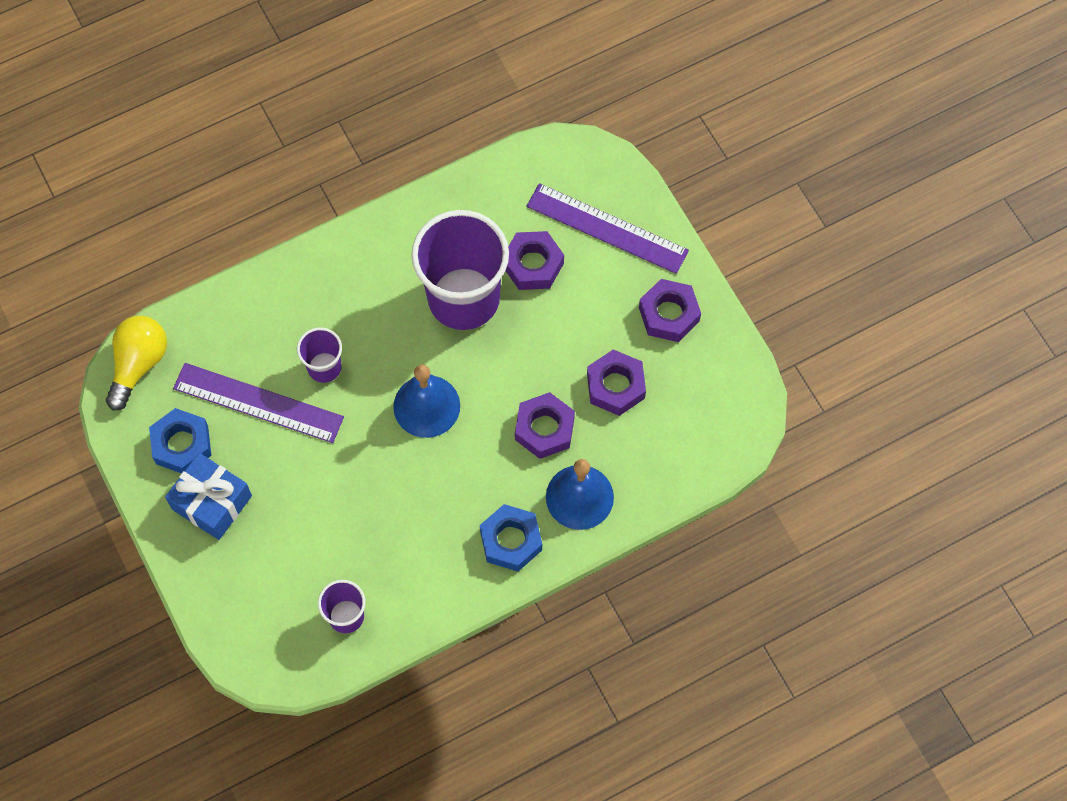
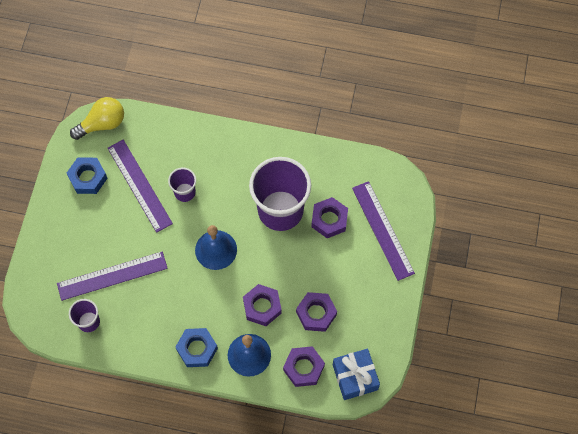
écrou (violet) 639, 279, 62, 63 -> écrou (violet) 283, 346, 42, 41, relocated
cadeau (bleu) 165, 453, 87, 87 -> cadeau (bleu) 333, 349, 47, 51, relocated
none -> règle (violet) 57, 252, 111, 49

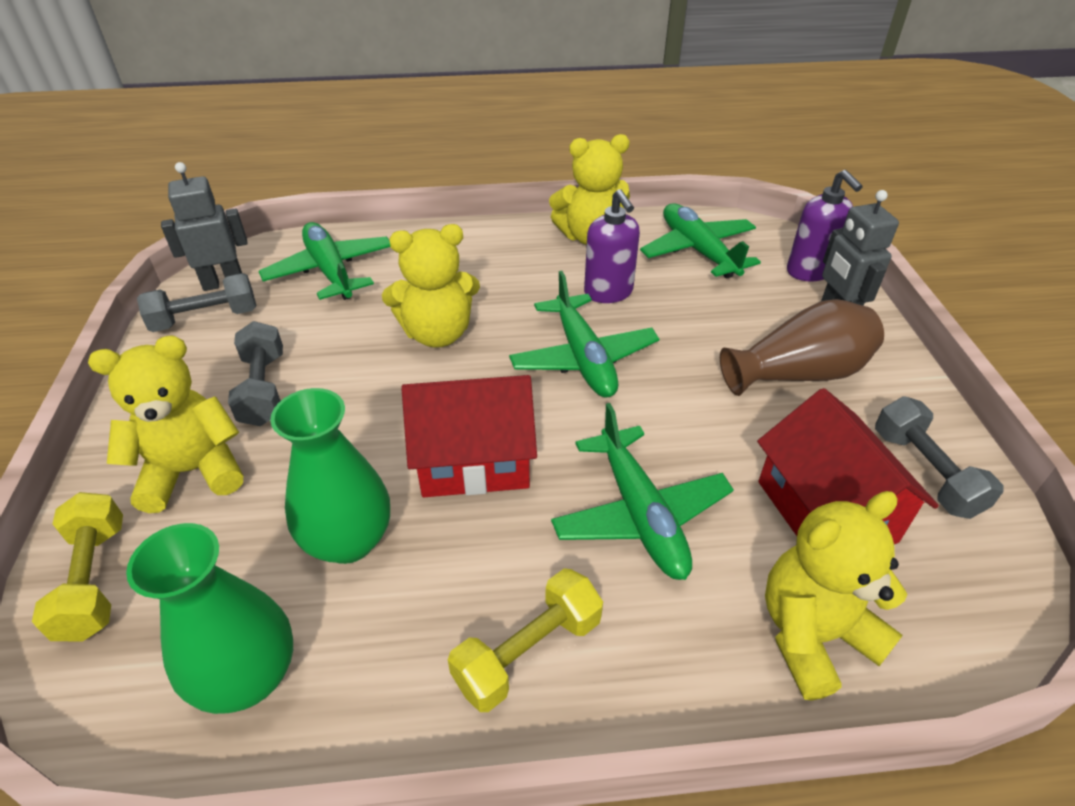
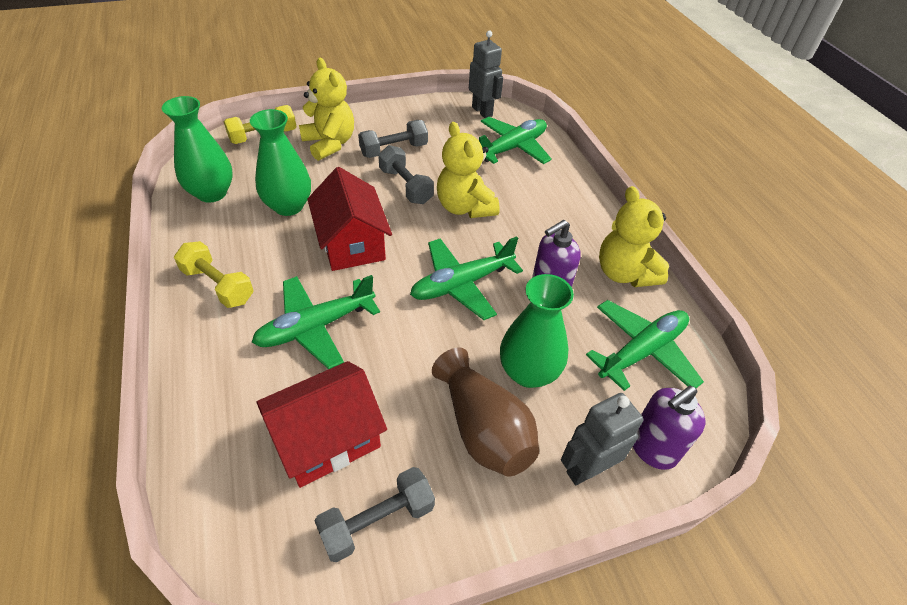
haltère (gris) 137, 273, 119, 59 -> haltère (gris) 378, 145, 56, 59, relocated
ours en peluche (jaune) 765, 491, 143, 210 -> none
none -> vase (vert) 500, 274, 74, 114

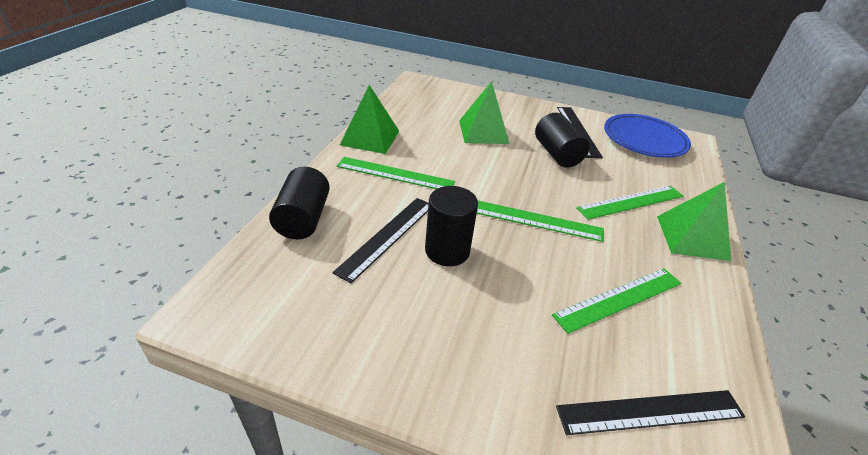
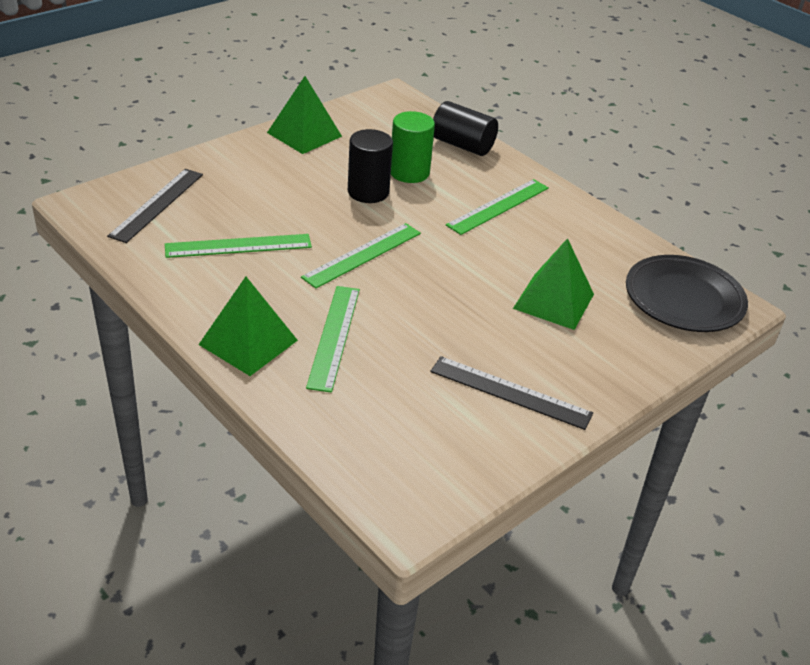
pyramide (vert) 340, 85, 59, 69 -> pyramide (vert) 267, 76, 75, 78, relocated
cylindre (noir) 535, 113, 55, 55 -> none
assiette (bleu) 604, 114, 87, 44 -> none
règle (noir) 332, 198, 97, 85 -> cylindre (vert) 391, 111, 44, 72
règle (vert) 552, 268, 130, 66 -> règle (vert) 165, 234, 147, 24, 75 degrees clockwise
none -> assiette (noir) 626, 255, 122, 77

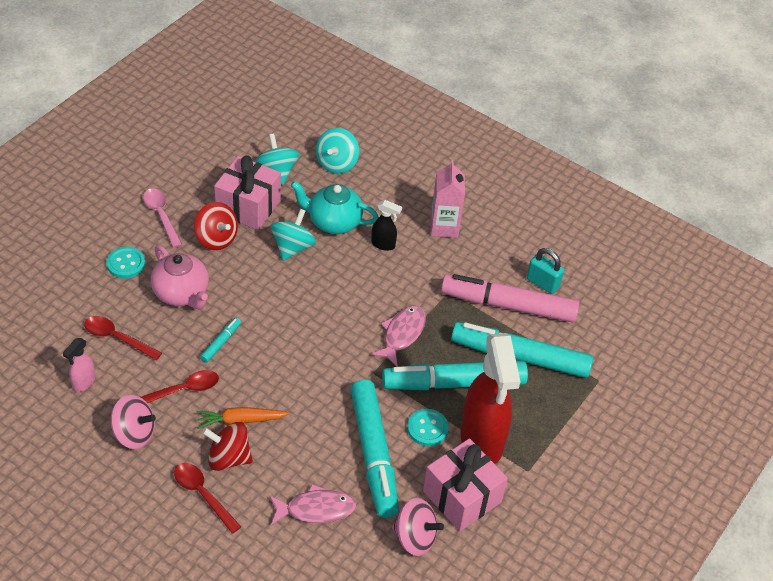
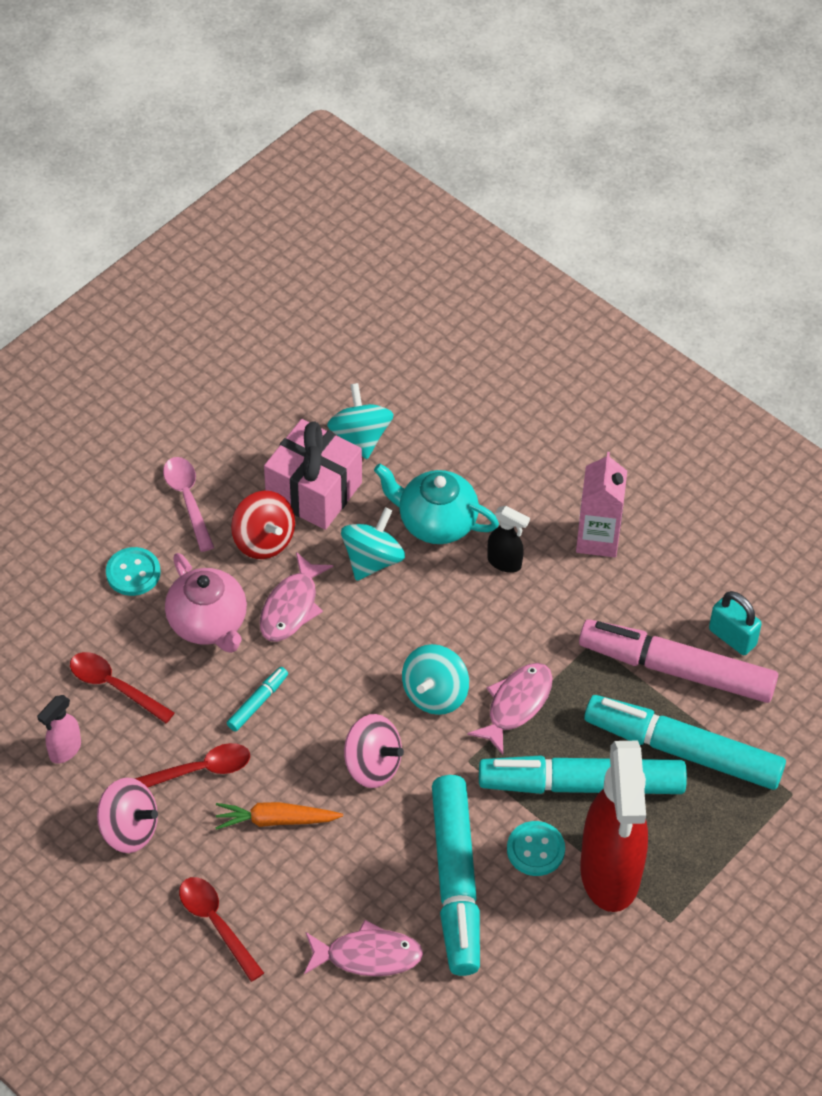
toupie (turquoise) 316, 128, 43, 46 -> toupie (turquoise) 402, 644, 67, 71, relocated
toupie (rouge) 202, 422, 51, 49 -> none
cadeau (rose) 423, 438, 85, 93 -> none
toupie (rose) 392, 498, 52, 58 -> toupie (rose) 344, 714, 60, 74, relocated
none -> poisson (rose) 260, 552, 73, 90

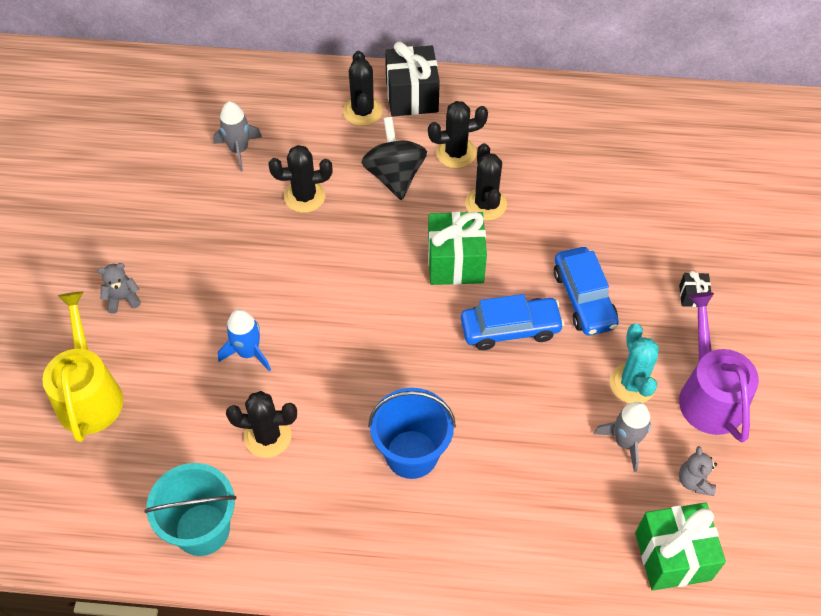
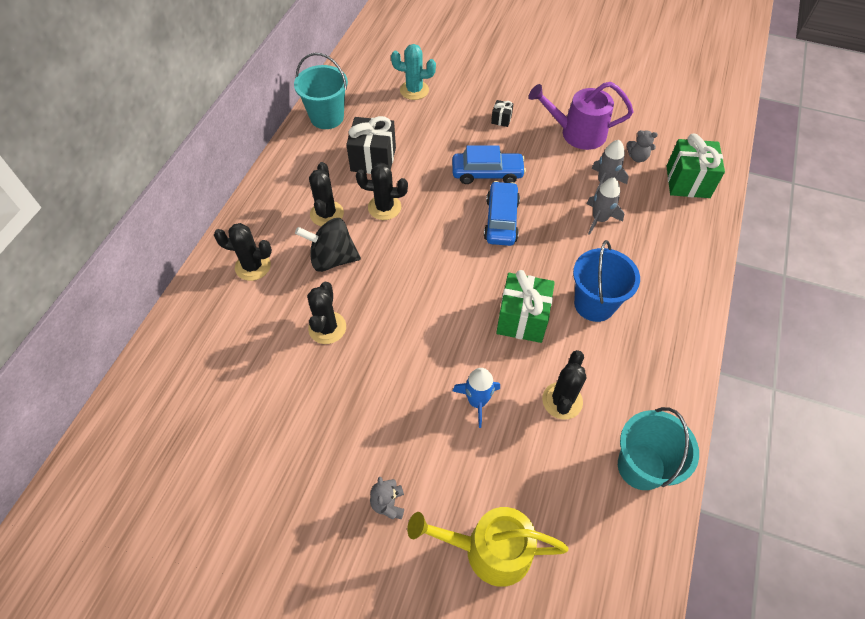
cadeau (noir) 385, 41, 55, 76 -> cadeau (noir) 346, 116, 50, 58, relocated
fusée (gris) 213, 101, 49, 70 -> fusée (gris) 587, 178, 37, 57, relocated
cadeau (vert) 428, 212, 59, 73 -> cadeau (vert) 496, 270, 59, 73, relocated
cactus (turquoise) 610, 324, 49, 79 -> cactus (turquoise) 391, 44, 45, 56, relocated
none -> seau (turquoise) 294, 53, 54, 76

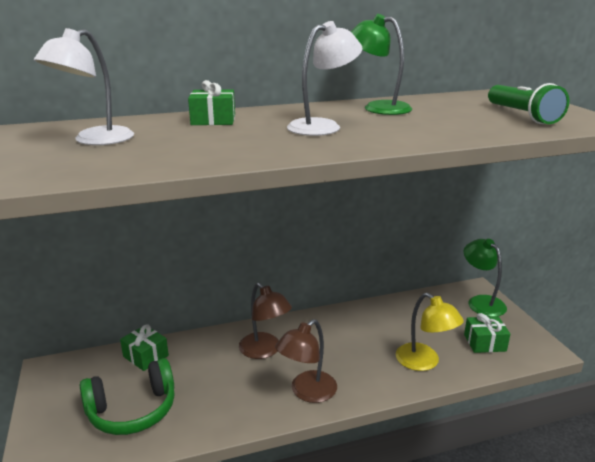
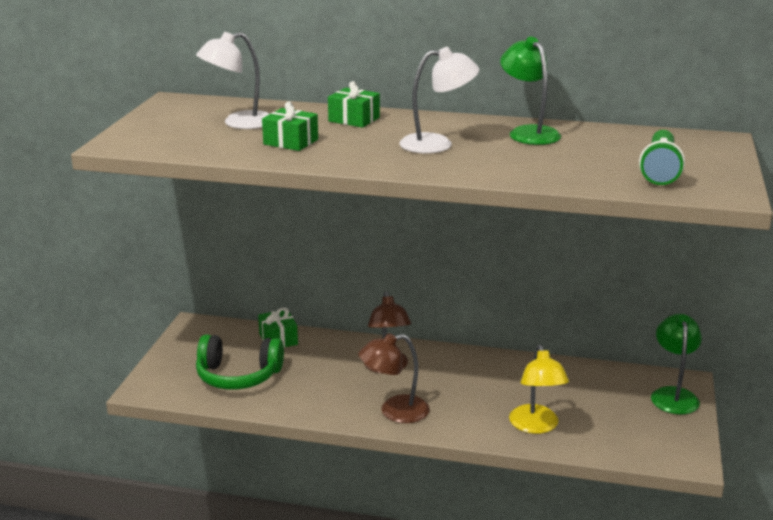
cadeau (vert) 464, 313, 46, 40 -> cadeau (vert) 262, 102, 56, 49, relocated

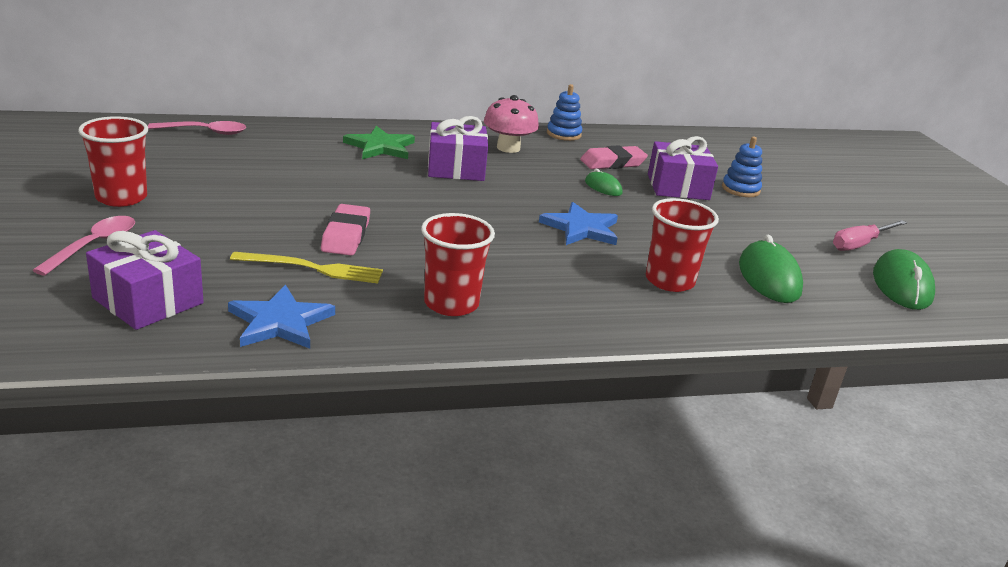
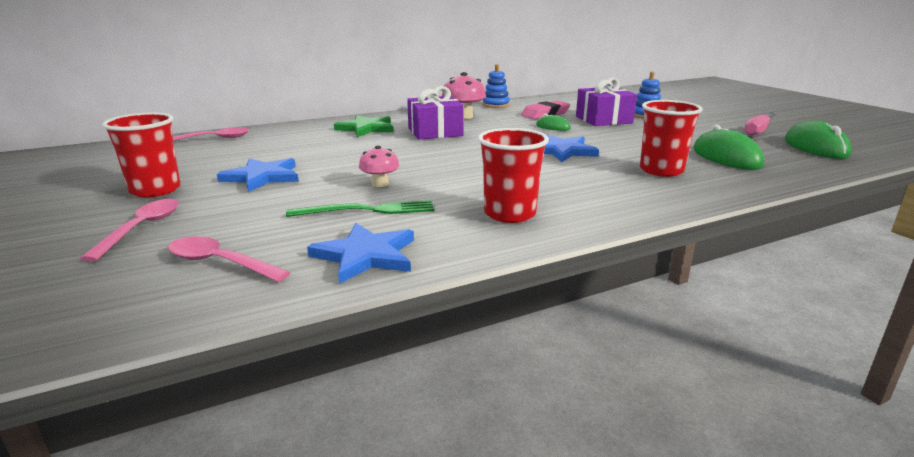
gomme (rose) 321, 204, 49, 51 -> champignon (rose) 359, 145, 40, 42
cadeau (violet) 86, 230, 118, 100 -> cuillère (rose) 168, 236, 122, 46
fourchette (jaune) 230, 252, 153, 32 -> fourchette (vert) 286, 200, 148, 17
none -> étoile (bleu) 217, 158, 82, 34

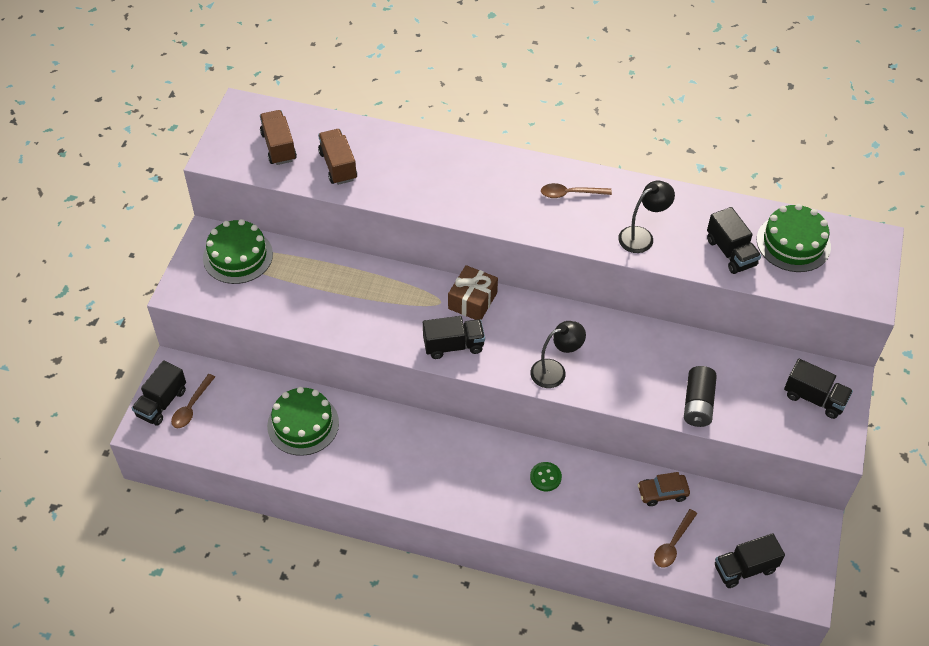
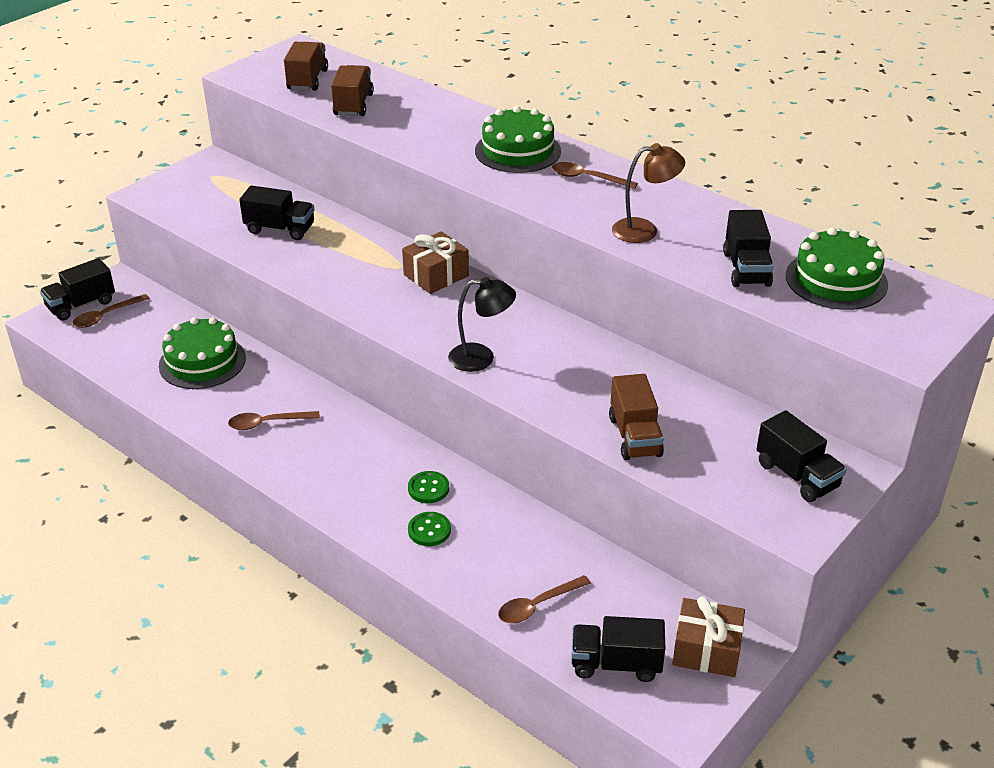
lampe (noir) 618, 181, 57, 72 -> lampe (marron) 612, 143, 73, 100
gâteau (vert) 203, 219, 70, 65 -> gâteau (vert) 475, 106, 86, 67, relocated
camion (noir) 423, 316, 62, 43 -> camion (noir) 239, 185, 76, 55, relocated
pile (noir) 684, 366, 33, 61 -> camion (marron) 609, 374, 55, 86
voiture (marron) 638, 472, 52, 34 -> none
none -> cuillère (marron) 228, 411, 92, 19
none -> bouton (vert) 408, 512, 43, 34
none -> cadeau (marron) 673, 596, 72, 81

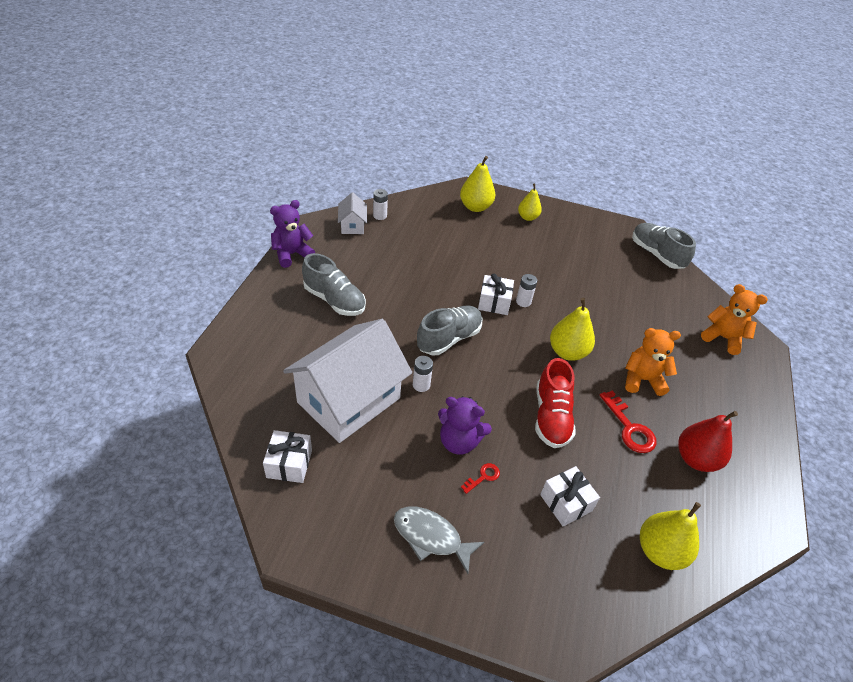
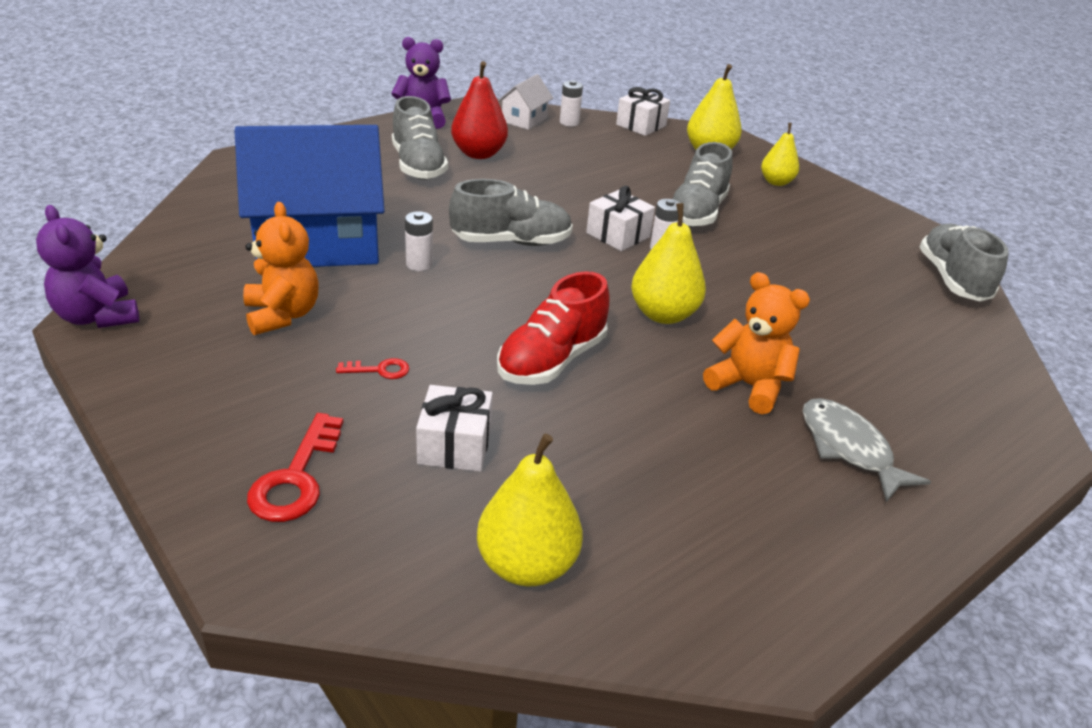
ours en peluche (orange) 701, 284, 67, 71 -> ours en peluche (orange) 243, 202, 75, 133, relocated
maison (blanc) 283, 319, 129, 124 -> maison (bleu) 235, 125, 150, 142
clé (rouge) 599, 390, 57, 63 -> clé (rouge) 247, 413, 97, 109, relocated
ours en peluche (violet) 438, 396, 54, 59 -> ours en peluche (violet) 36, 205, 103, 123, relocated
poire (rouge) 678, 411, 60, 61 -> poire (rouge) 451, 61, 57, 98, relocated
cadeau (blanc) 263, 430, 49, 53 -> cadeau (blanc) 616, 87, 54, 49, relocated
poisson (gris) 394, 507, 90, 67 -> poisson (gris) 803, 398, 128, 104, relocated
none -> chaussure (gris) 673, 142, 60, 85

